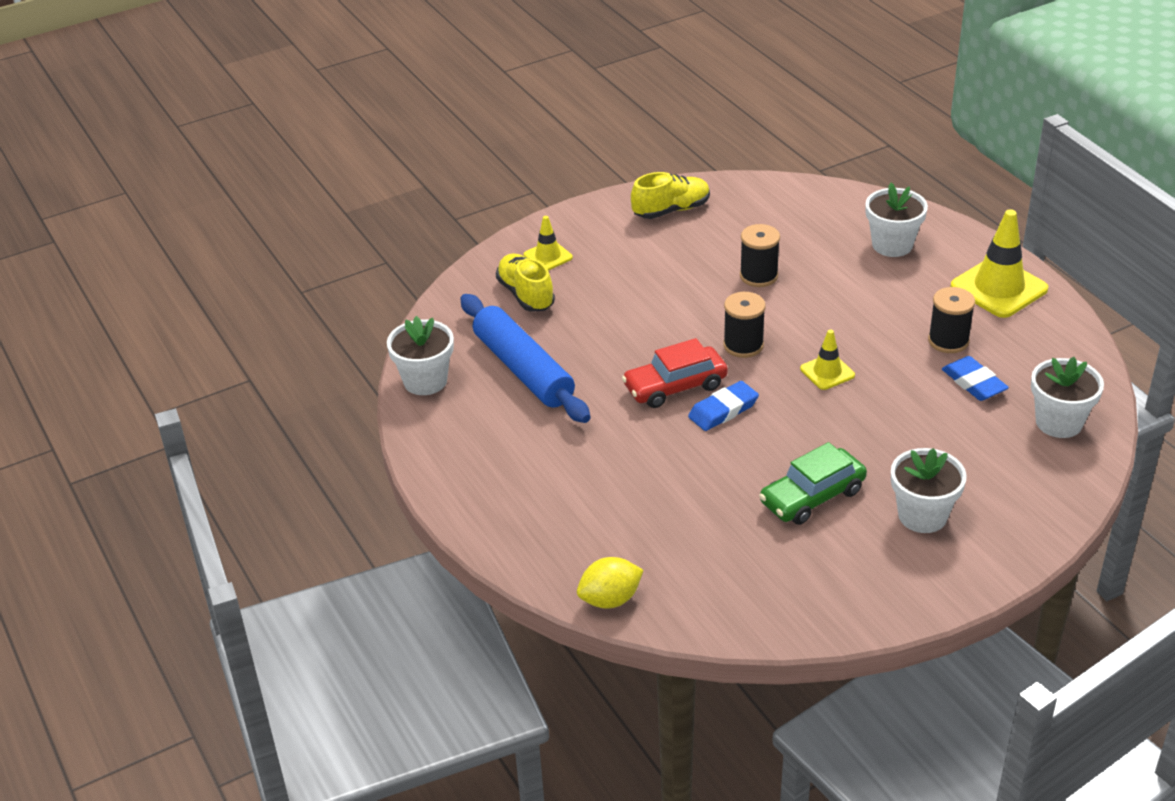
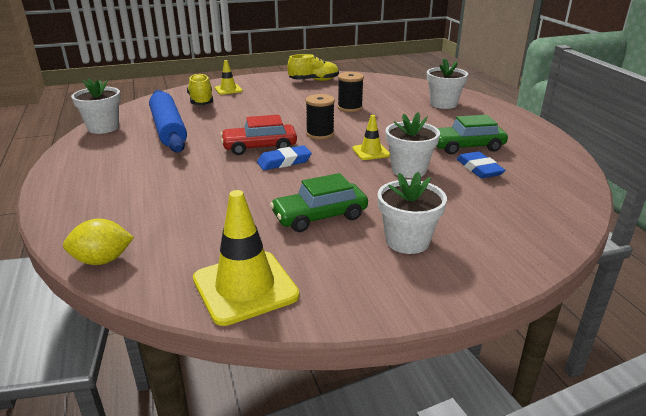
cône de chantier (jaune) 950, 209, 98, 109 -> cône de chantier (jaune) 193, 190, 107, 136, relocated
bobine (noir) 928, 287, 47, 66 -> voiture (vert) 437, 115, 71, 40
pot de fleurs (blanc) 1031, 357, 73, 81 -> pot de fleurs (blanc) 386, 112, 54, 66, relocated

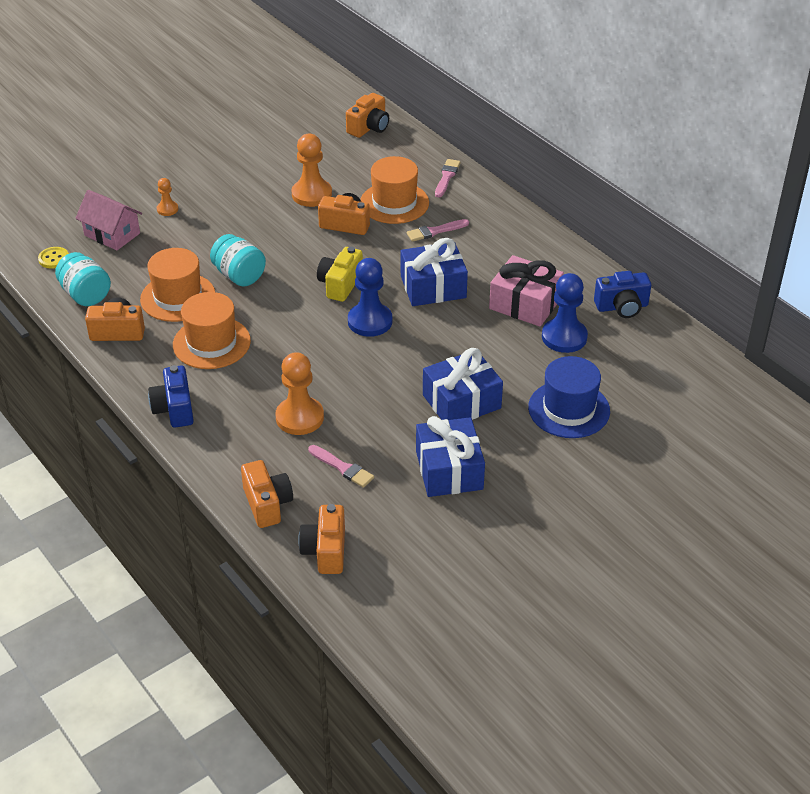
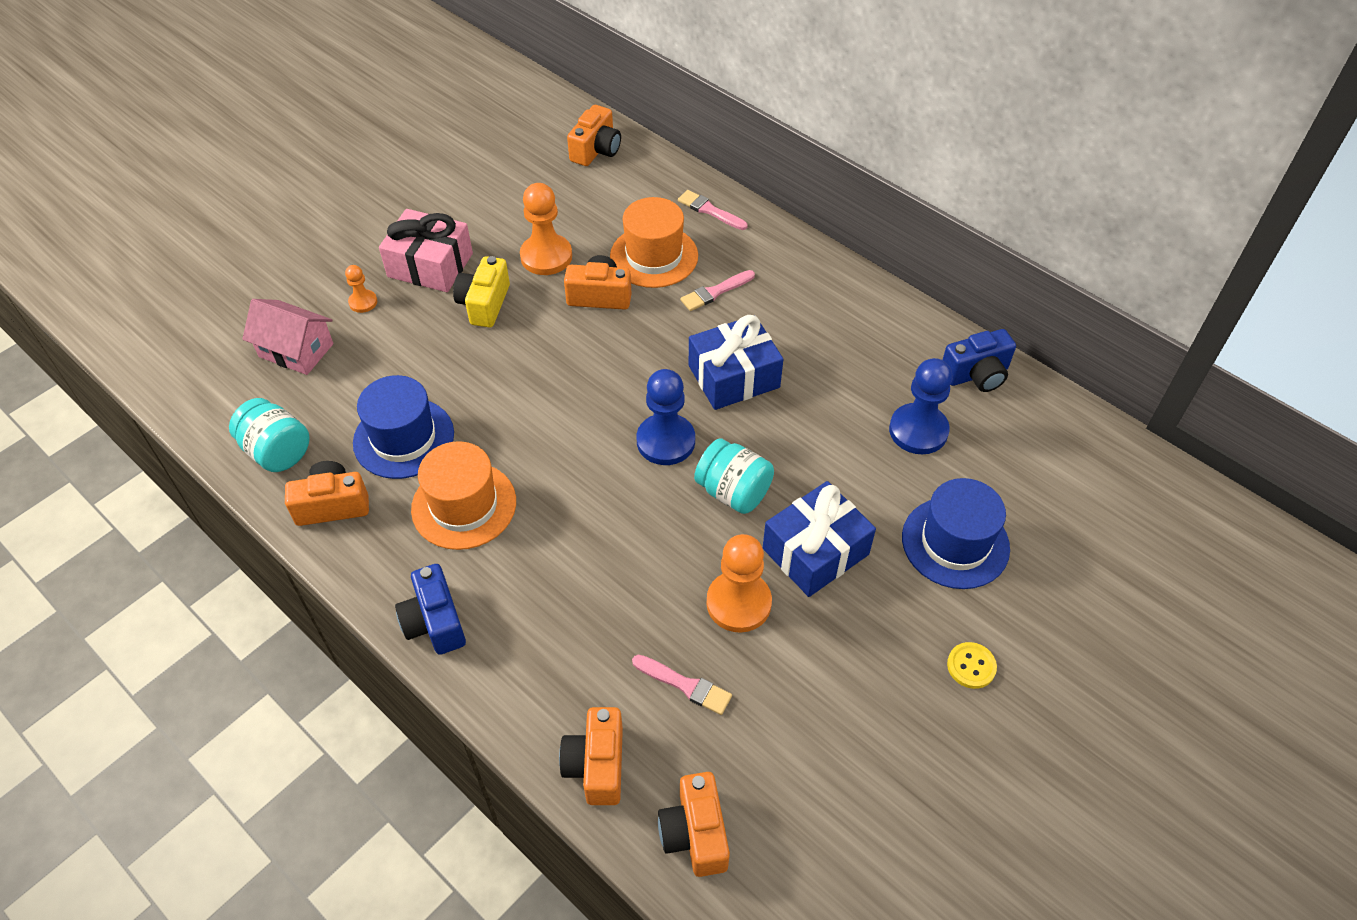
pinceau (rose) 435, 159, 26, 38 -> pinceau (rose) 678, 190, 70, 40, 60 degrees counterclockwise
bocal (turquoise) 210, 234, 56, 53 -> bocal (turquoise) 694, 438, 80, 76, relocated
bouton (jaune) 38, 247, 31, 21 -> bouton (jaune) 947, 642, 50, 47, relocated
appareil photo (jaune) 317, 247, 46, 55 -> appareil photo (jaune) 453, 256, 57, 72, relocated
chapeau (orange) 140, 248, 75, 74 -> chapeau (bleu) 353, 375, 101, 104
cadeau (rose) 489, 255, 75, 72 -> cadeau (rose) 379, 209, 94, 83, relocated
pion (orange) 275, 352, 49, 83 -> pion (orange) 707, 534, 65, 98, relocated
cadeau (bleu) 416, 416, 69, 81 -> none
appareil photo (orange) 241, 460, 52, 68 -> appareil photo (orange) 559, 707, 64, 98, 150 degrees counterclockwise

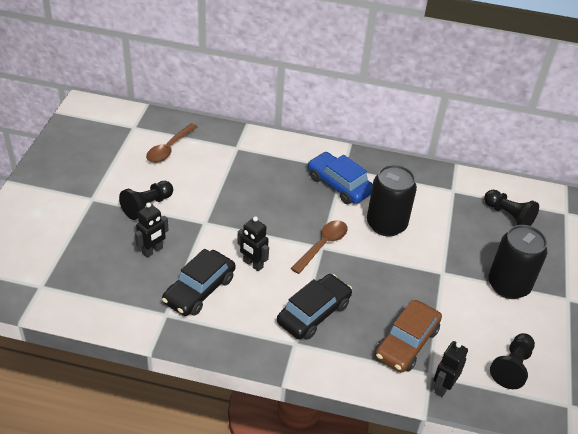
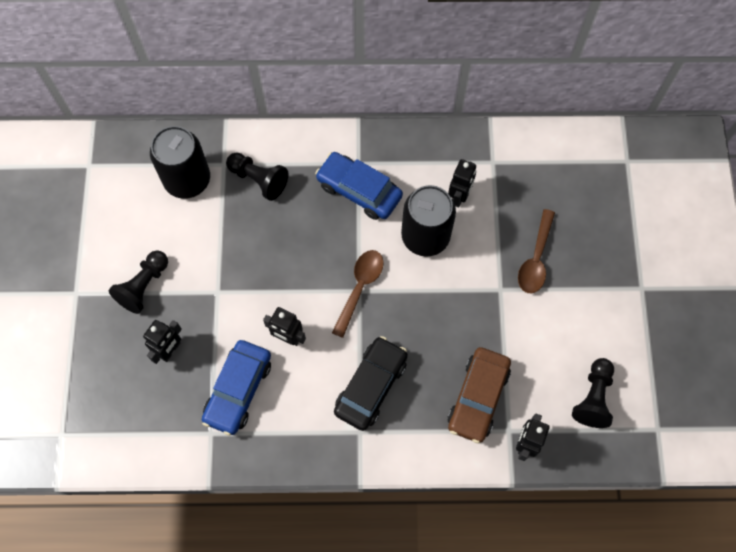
cuillère (marron) 146, 123, 52, 40 -> cuillère (marron) 518, 209, 37, 85, relocated
pion (noir) 484, 190, 55, 36 -> pion (noir) 226, 152, 62, 49, relocated
canette (noir) 488, 225, 59, 74 -> canette (noir) 150, 126, 60, 73, relocated
voiture (noir) 162, 249, 73, 67 -> voiture (bleu) 202, 340, 69, 96
none -> robot (noir) 448, 159, 28, 49

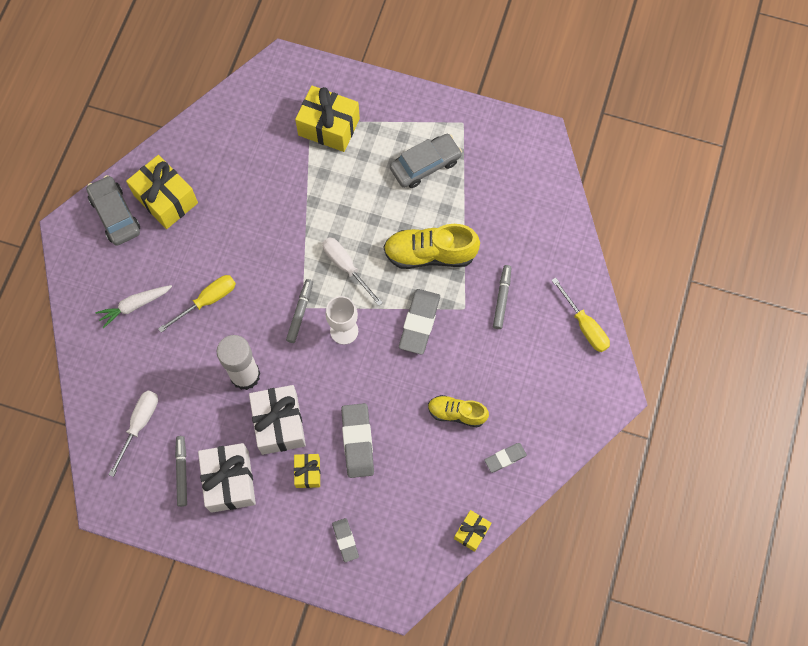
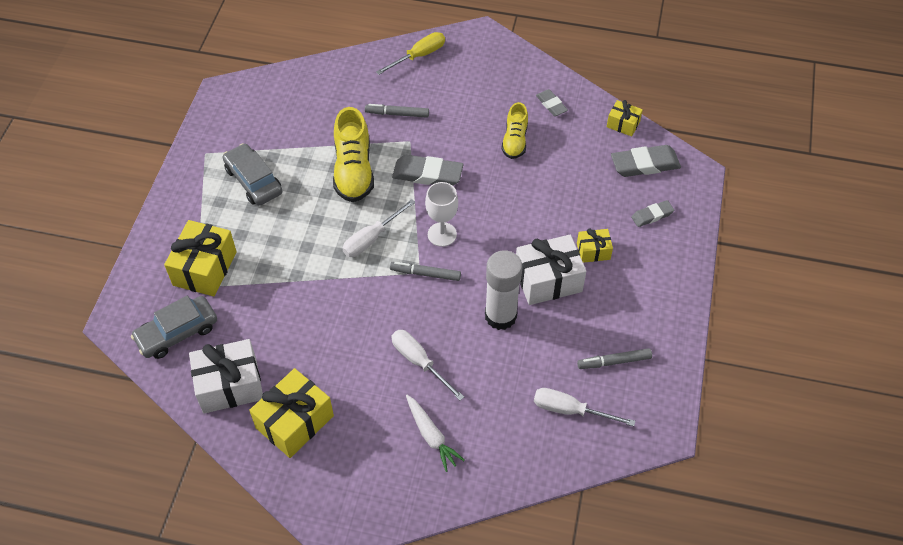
voiture (gris) 86, 175, 54, 71 -> voiture (gris) 131, 296, 86, 63, relocated
tournevis (jaune) 158, 275, 78, 58 -> tournevis (blanc) 391, 330, 73, 71
gomme (gris) 341, 403, 33, 75 -> gomme (gris) 611, 145, 70, 32, relocated
cadeau (blanc) 198, 443, 58, 70 -> cadeau (blanc) 189, 339, 74, 74, relocated

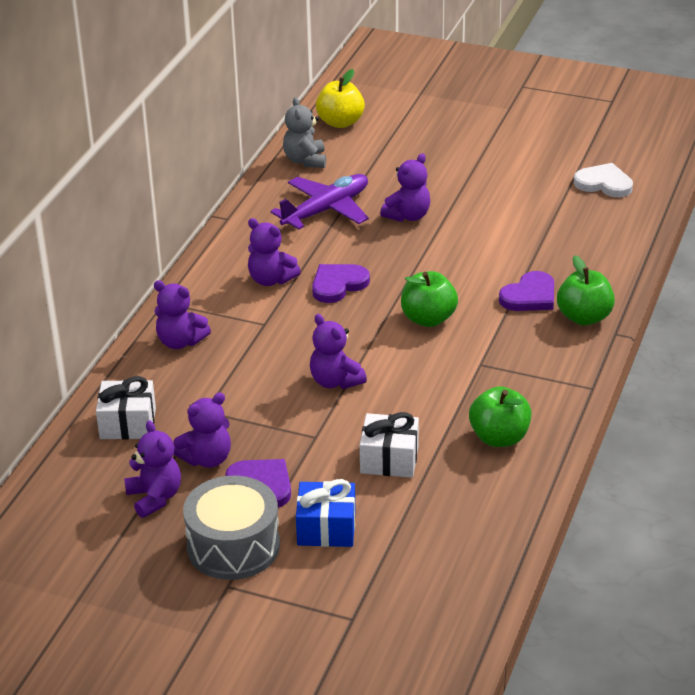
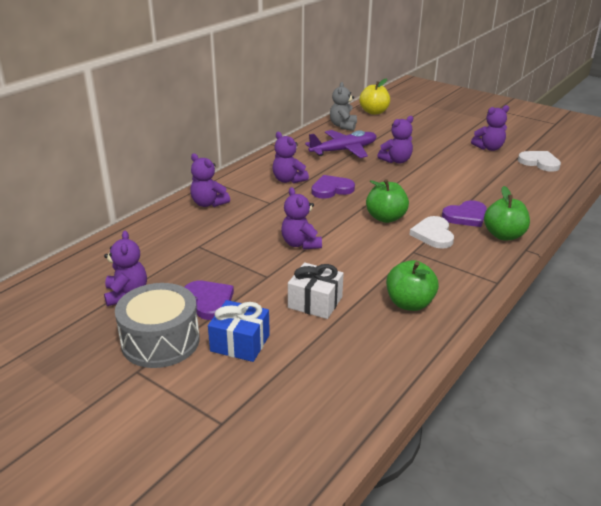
cadeau (blanc) 96, 376, 60, 63 -> none
ours en peluche (violet) 173, 392, 58, 76 -> ours en peluche (violet) 471, 105, 38, 46, relocated
none -> cœur (blanc) 409, 216, 45, 33

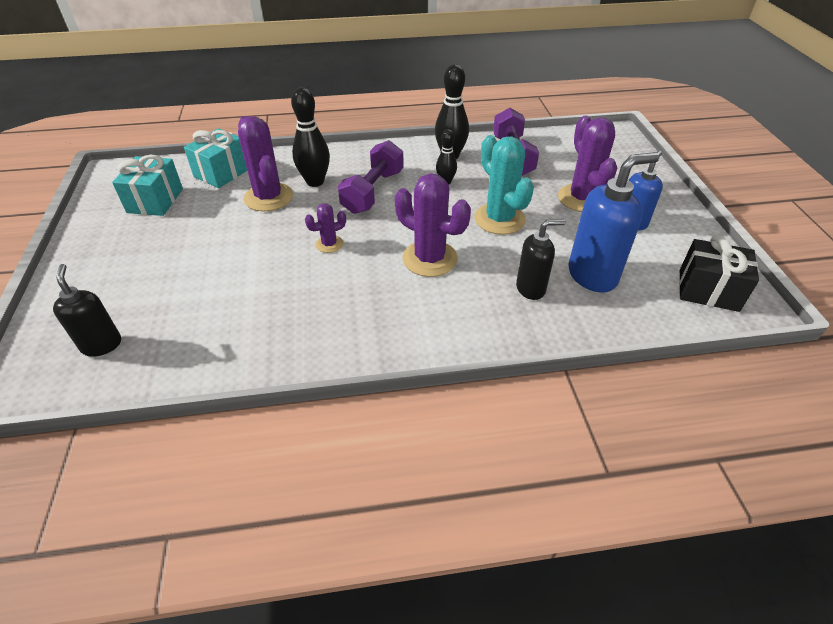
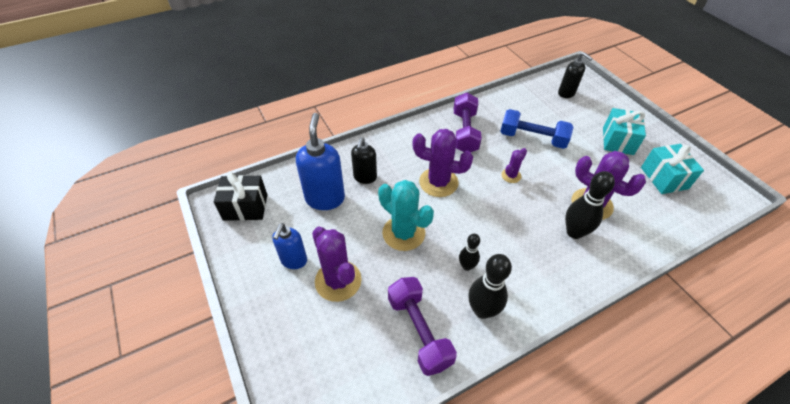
cadeau (turquoise) 184, 128, 63, 60 -> cadeau (turquoise) 603, 108, 43, 47, relocated
haltère (violet) 338, 140, 66, 74 -> haltère (violet) 454, 93, 28, 59, relocated
distributeur de savon (bleu) 568, 152, 91, 141 -> distributeur de savon (bleu) 296, 113, 49, 97, 135 degrees clockwise
distributeur de savon (noir) 516, 219, 50, 81 -> distributeur de savon (noir) 351, 137, 26, 47, 45 degrees counterclockwise
none -> haltère (bleu) 500, 109, 74, 40

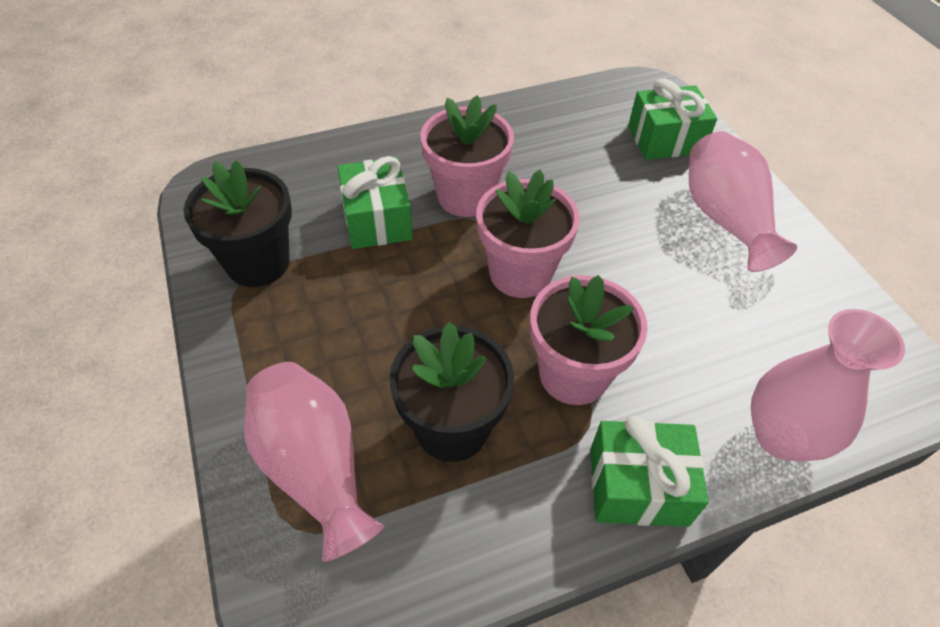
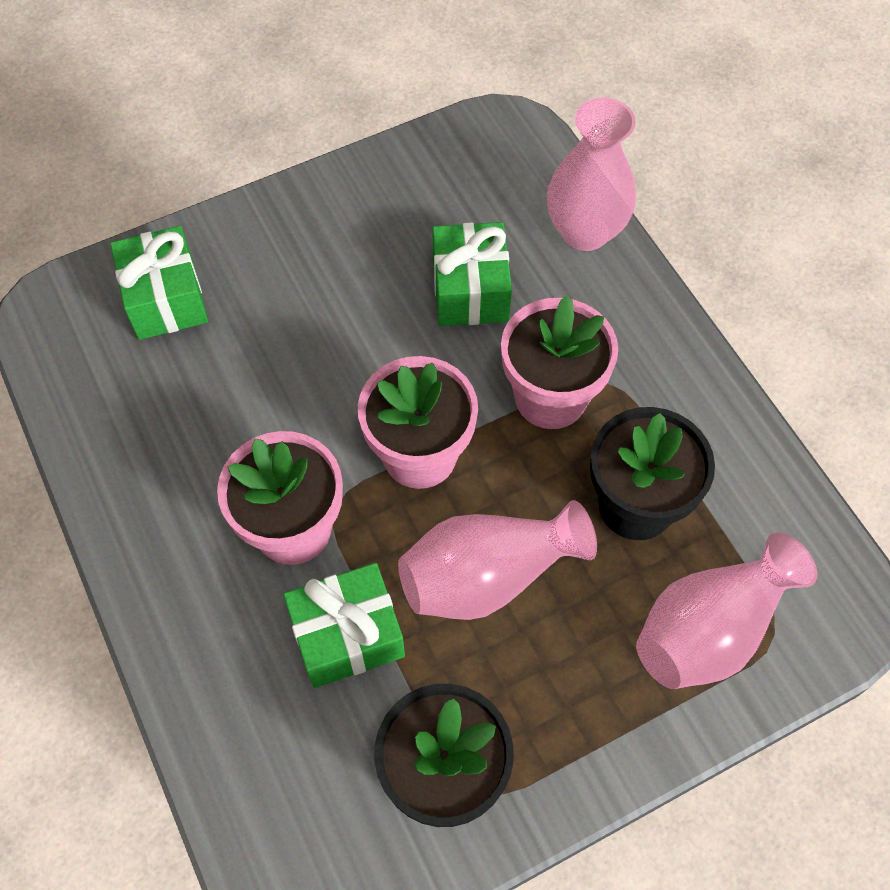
vase (rose) 689, 131, 108, 141 -> vase (rose) 398, 500, 199, 120, relocated
cadeau (vert) 590, 416, 119, 111 -> cadeau (vert) 432, 222, 80, 104, relocated

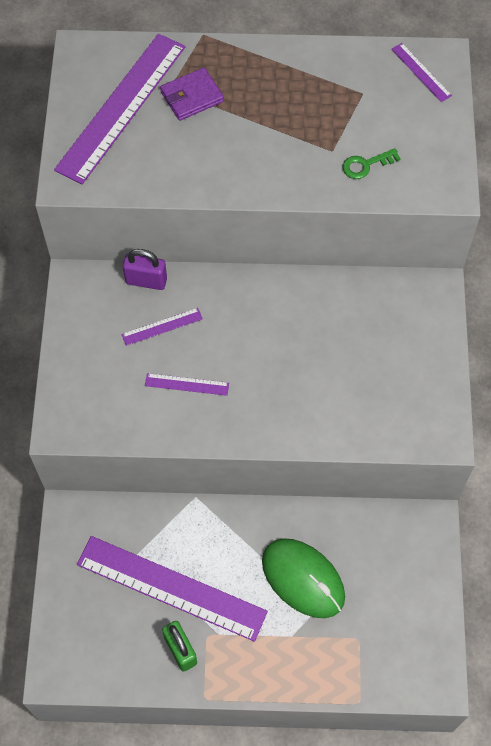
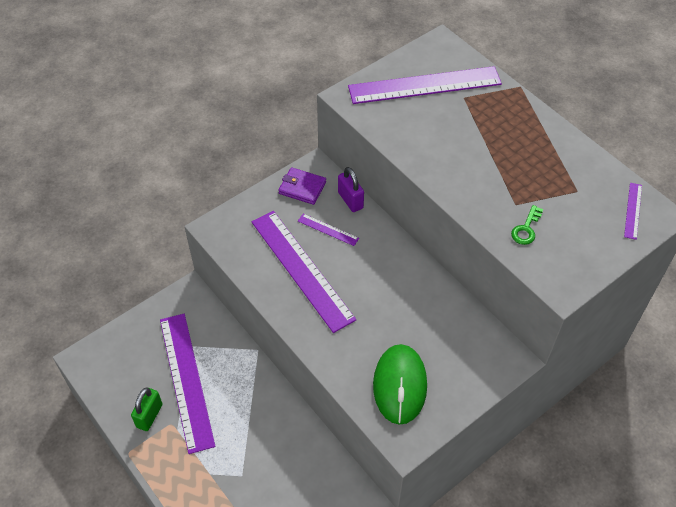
portefeuille (violet) 160, 68, 64, 53 -> portefeuille (violet) 278, 167, 48, 38, relocated
clé (vert) 342, 148, 59, 31 -> clé (vert) 511, 205, 32, 40, 90 degrees counterclockwise
règle (violet) 145, 373, 84, 23 -> règle (violet) 252, 211, 104, 122, x2.37
souris (vert) 262, 538, 83, 80 -> souris (vert) 373, 344, 54, 81, relocated

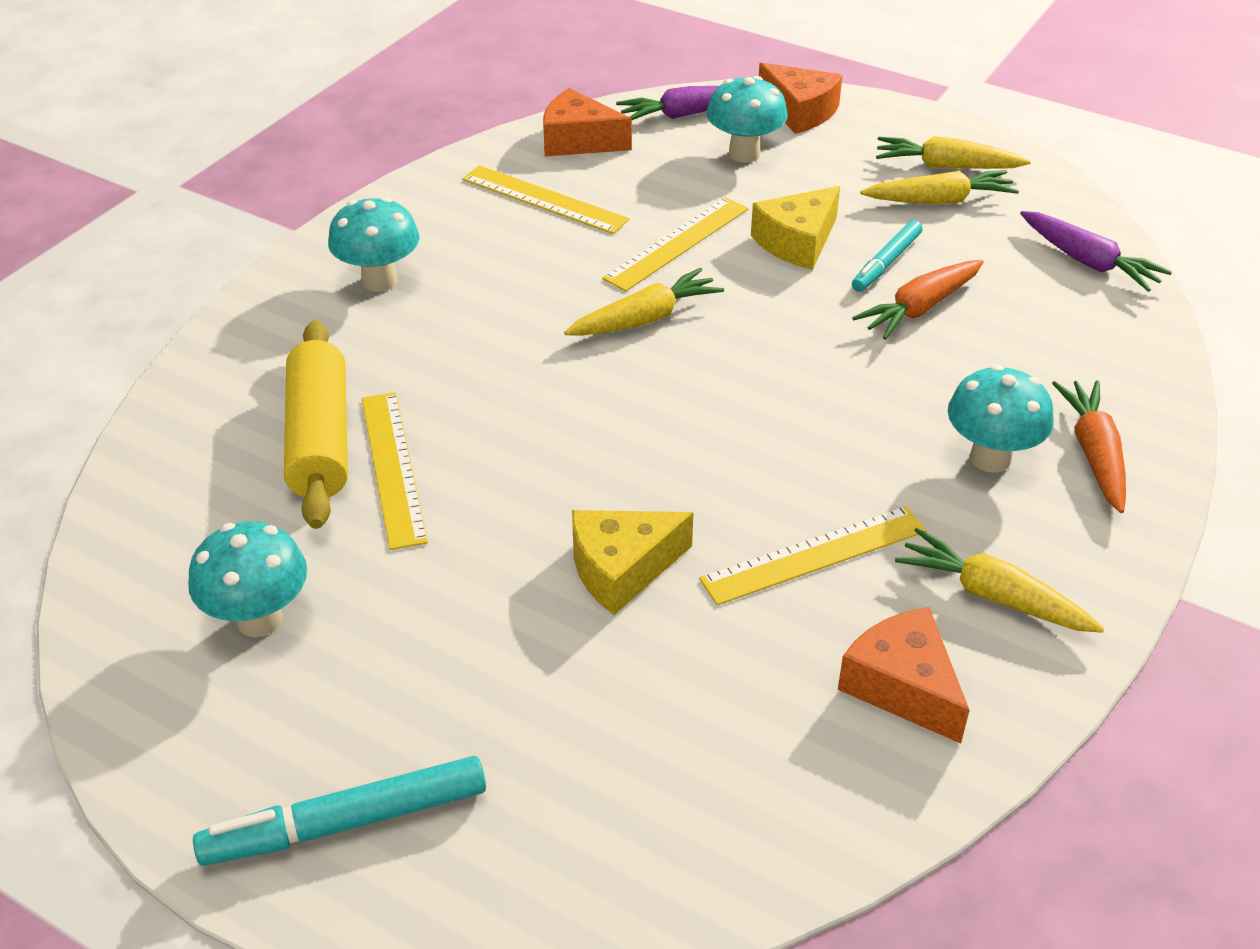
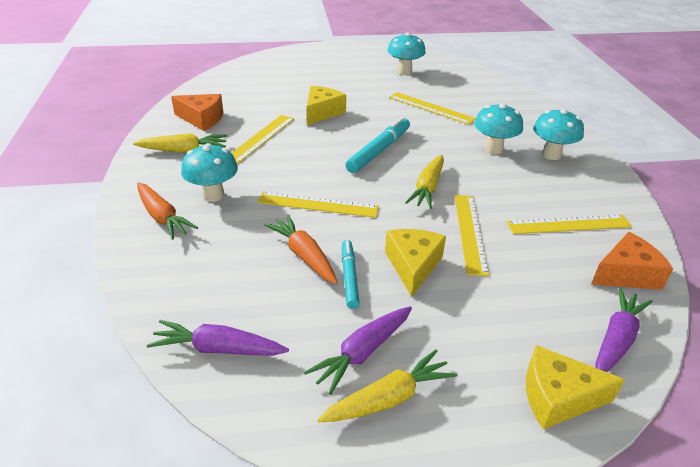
fromage (orange) 759, 63, 83, 71 -> fromage (jaune) 526, 345, 99, 84
champignon (turquoise) 707, 76, 81, 87 -> champignon (turquoise) 474, 104, 49, 50, relocated
carotte (jaune) 860, 170, 159, 34 -> carotte (violet) 304, 306, 108, 89
carotte (orange) 852, 260, 132, 80 -> carotte (orange) 264, 215, 74, 69, 45 degrees counterclockwise
rouleau à pâtisserie (jaune) 284, 320, 64, 209 -> none
feutre (turquoise) 193, 756, 293, 110 -> feutre (turquoise) 345, 117, 65, 56, relocated
none -> règle (jaune) 258, 191, 121, 27

